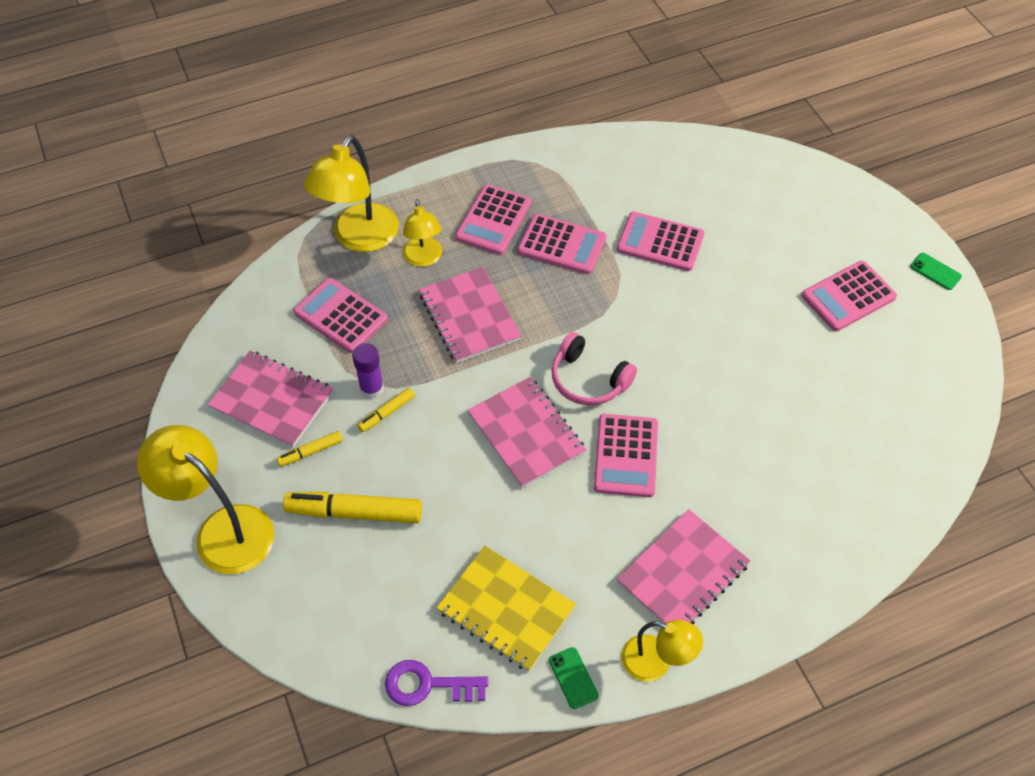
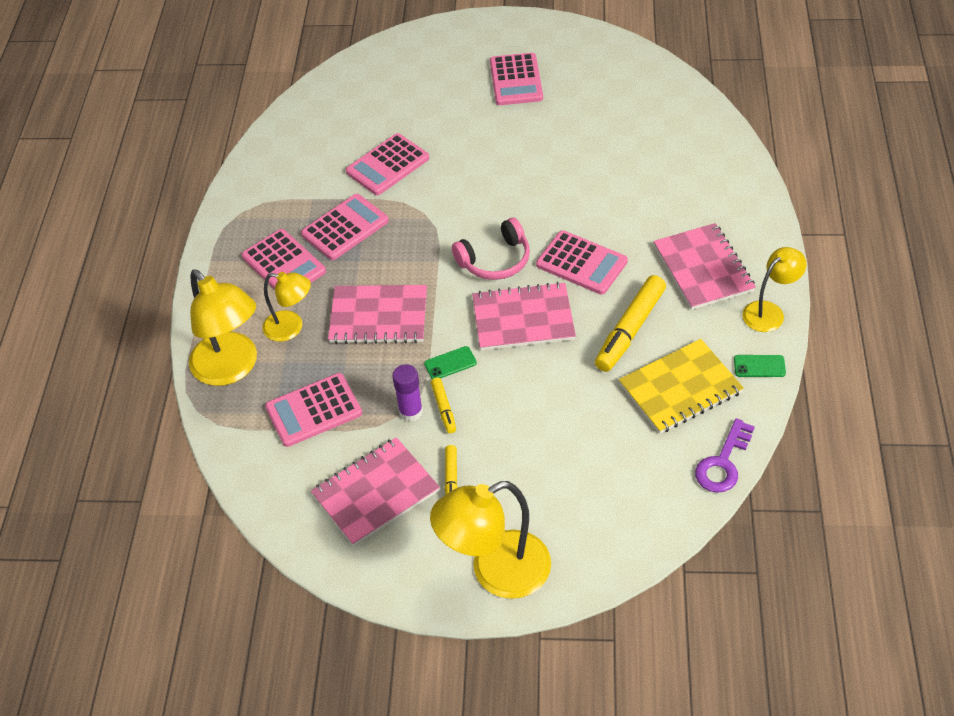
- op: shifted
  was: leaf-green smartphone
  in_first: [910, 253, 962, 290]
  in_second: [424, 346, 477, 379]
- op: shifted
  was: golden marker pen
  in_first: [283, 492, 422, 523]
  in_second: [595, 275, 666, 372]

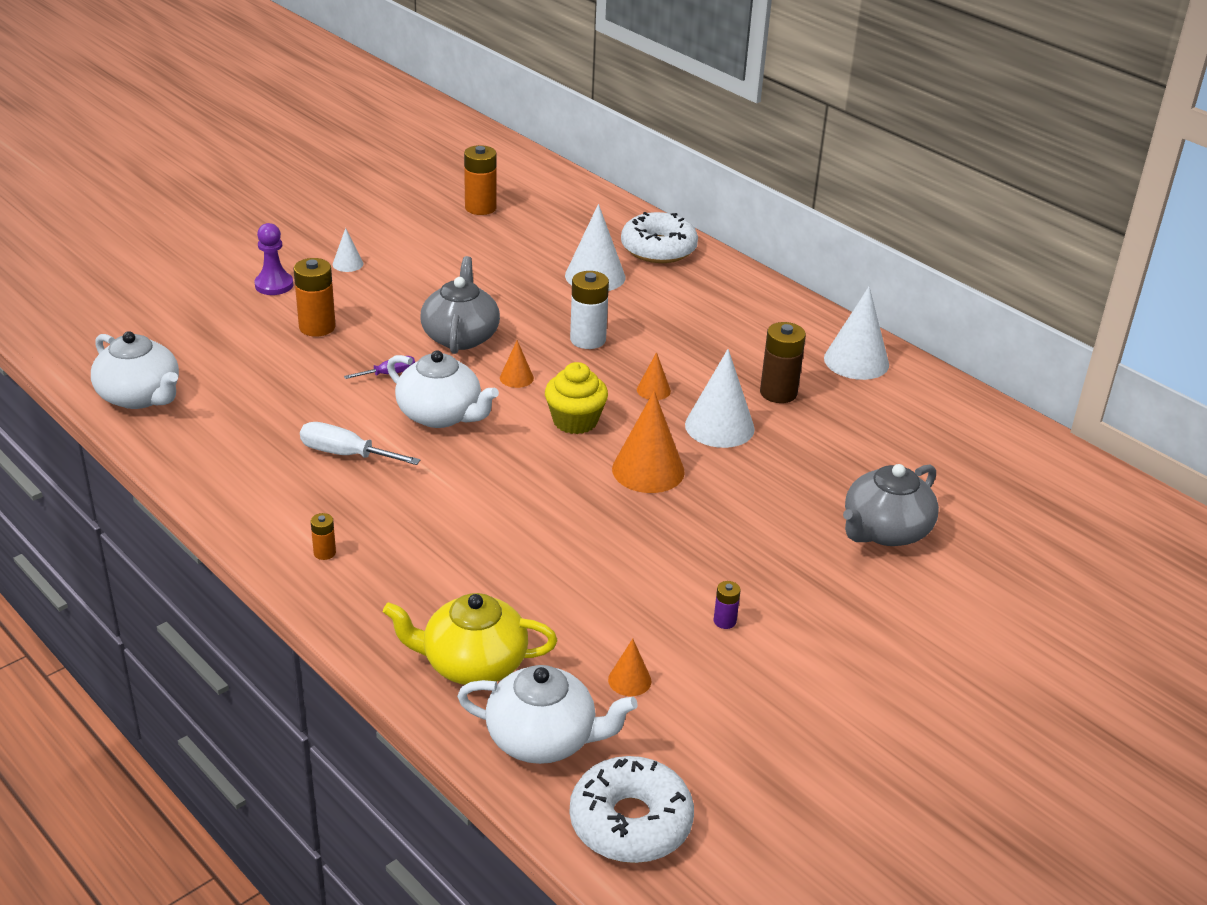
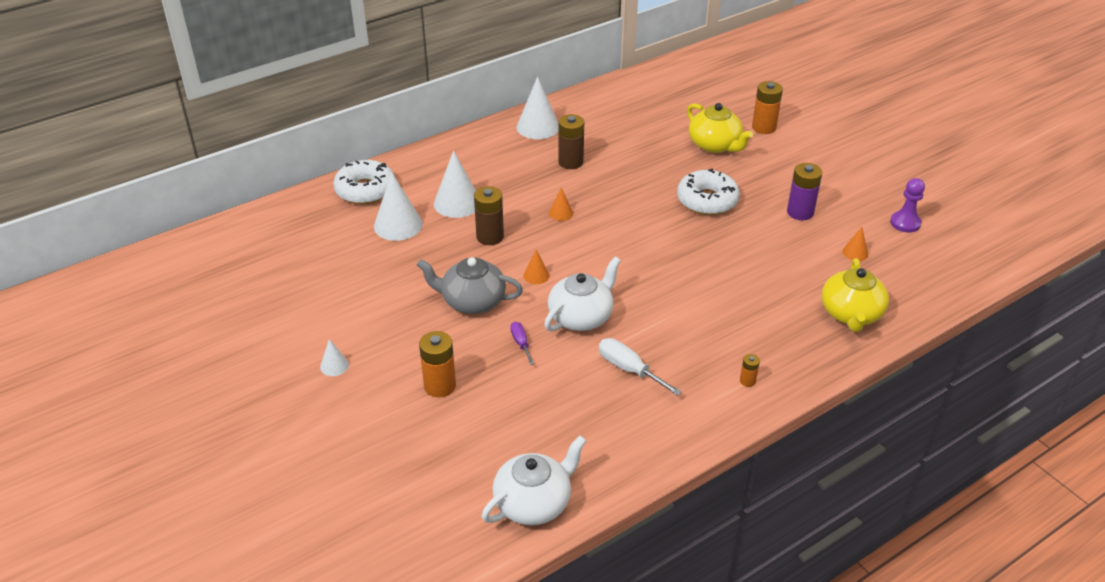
- op: shifted
  was: snow-white solid cone
  in_first: [685, 349, 755, 448]
  in_second: [434, 151, 476, 218]
- op: repainted
  was: snow-white AA battery
  now: dark brown AA battery
  in_first: [570, 271, 609, 349]
  in_second: [474, 186, 504, 245]
- op: rotated
  was: snow-white flat screwdriver
  in_first: [300, 422, 421, 465]
  in_second: [599, 338, 682, 396]
  clockwise: 105
- op: shifted
  was: snow-white doughnut
  in_first: [570, 756, 694, 863]
  in_second: [677, 169, 740, 215]
- op: repainted
  was: grey tea pot
  now: golden tea pot
  in_first: [843, 464, 939, 546]
  in_second: [687, 103, 753, 153]
- op: shifted
  was: orange AA battery
  in_first: [464, 145, 497, 215]
  in_second: [752, 81, 783, 134]
- op: scaled
  was: royal purple AA battery
  in_first: [714, 581, 740, 629]
  in_second: [787, 163, 822, 220]
  ratio: 1.98
- op: shifted
  was: royal purple pawn
  in_first: [254, 223, 293, 295]
  in_second: [890, 178, 925, 233]
- op: gone
  was: snow-white tea pot
  in_first: [457, 665, 638, 764]
- op: gone
  was: golden muffin
  in_first: [545, 362, 608, 434]
- op: gone
  was: orange solid cone
  in_first: [612, 391, 685, 493]

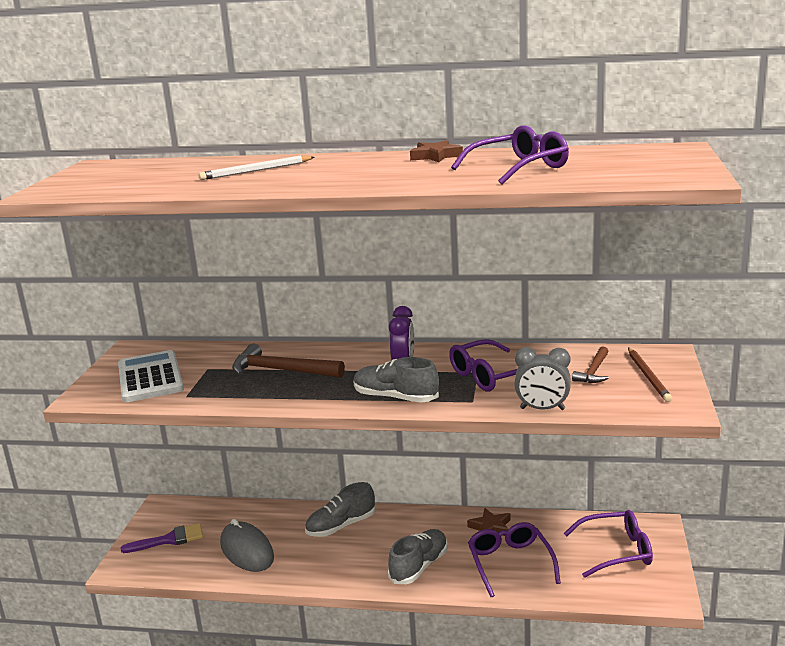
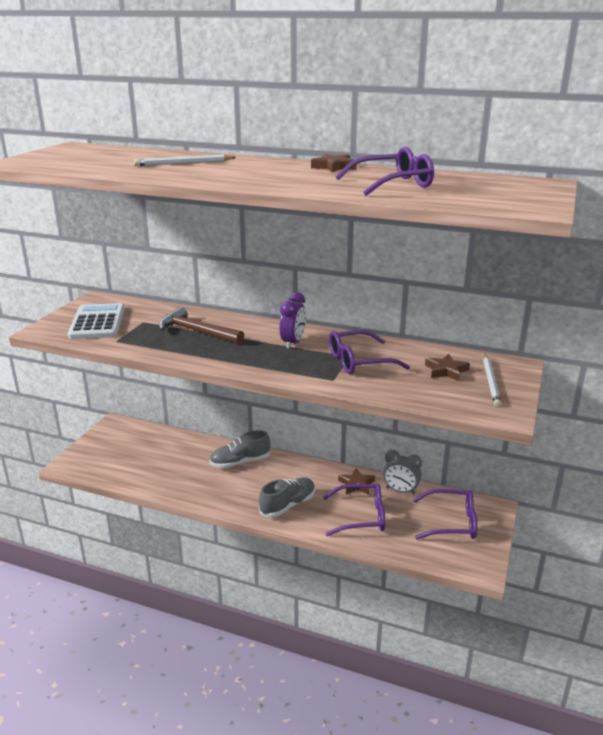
- op: rotated
  was: royal purple glasses
  in_first: [468, 522, 561, 598]
  in_second: [323, 484, 385, 536]
  clockwise: 90
- op: shifted
  was: grey alarm clock
  in_first: [515, 347, 571, 410]
  in_second: [383, 450, 422, 495]
- op: swapped
  was: dark brown carpenter's hammer
  now: dark brown five-pointed star
  in_first: [572, 346, 609, 383]
  in_second: [425, 354, 470, 381]
- op: repainted
  was: dark brown lead pencil
  now: snow-white lead pencil
  in_first: [628, 347, 672, 402]
  in_second: [483, 355, 501, 407]
- op: gone
  was: royal purple paintbrush
  in_first: [121, 523, 203, 553]
- op: gone
  was: grey PC mouse
  in_first: [220, 519, 274, 572]
- op: gone
  was: grey shoe
  in_first: [353, 357, 439, 403]

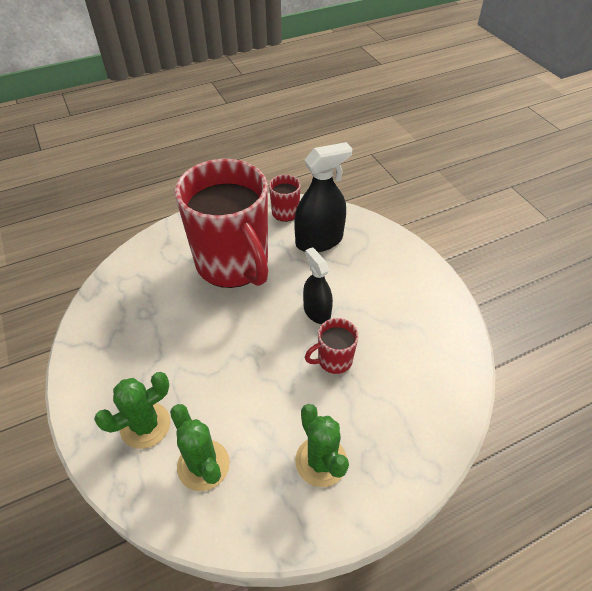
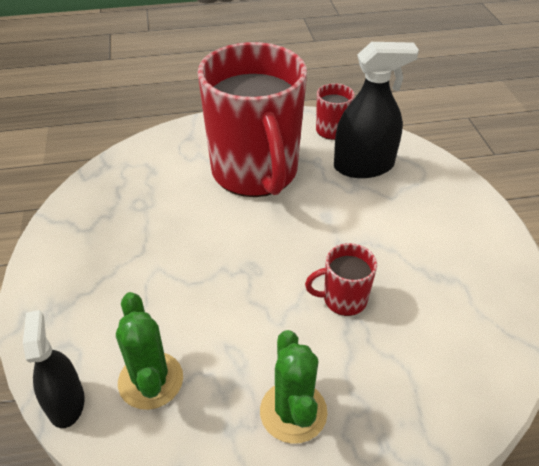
- op: shifted
  was: ebony sprayer
  in_first: [303, 247, 333, 324]
  in_second: [23, 310, 85, 428]
- op: gone
  was: leaf-green saguaro cactus
  in_first: [94, 372, 170, 449]

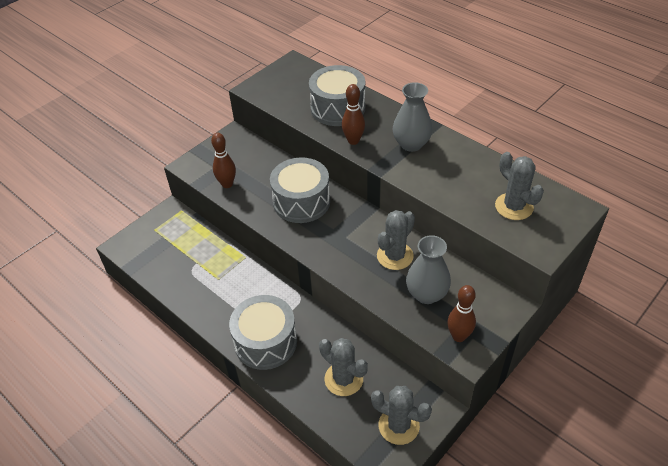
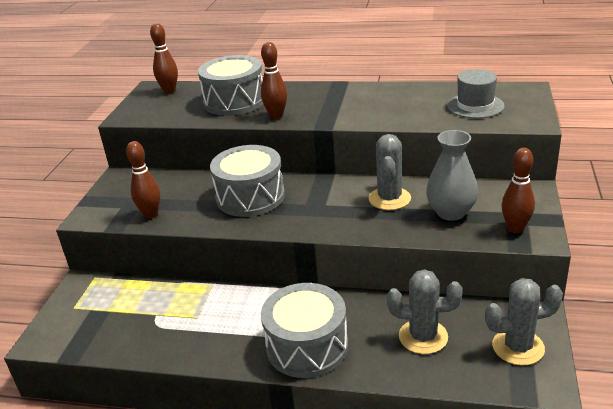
- op: new
  now: dark brown tenpin
  in_second: [150, 23, 178, 94]
- op: swapped
  was: grey saguaro cactus
  now: grey hat
  in_first: [495, 152, 544, 220]
  in_second: [447, 69, 505, 118]
- op: gone
  was: grey tall vase
  in_first: [393, 82, 433, 152]

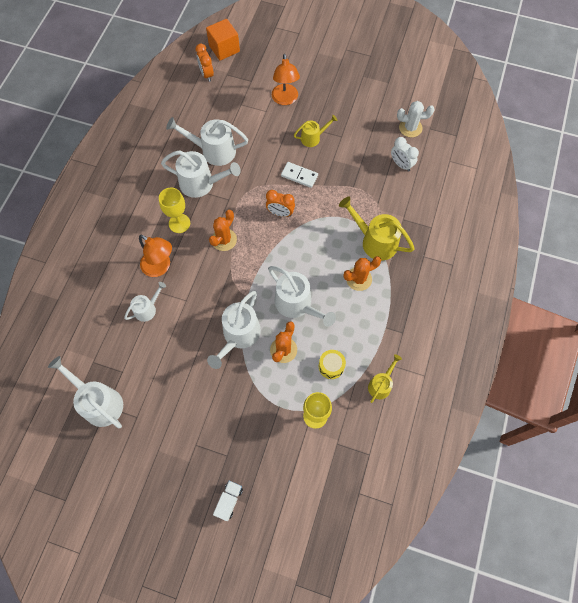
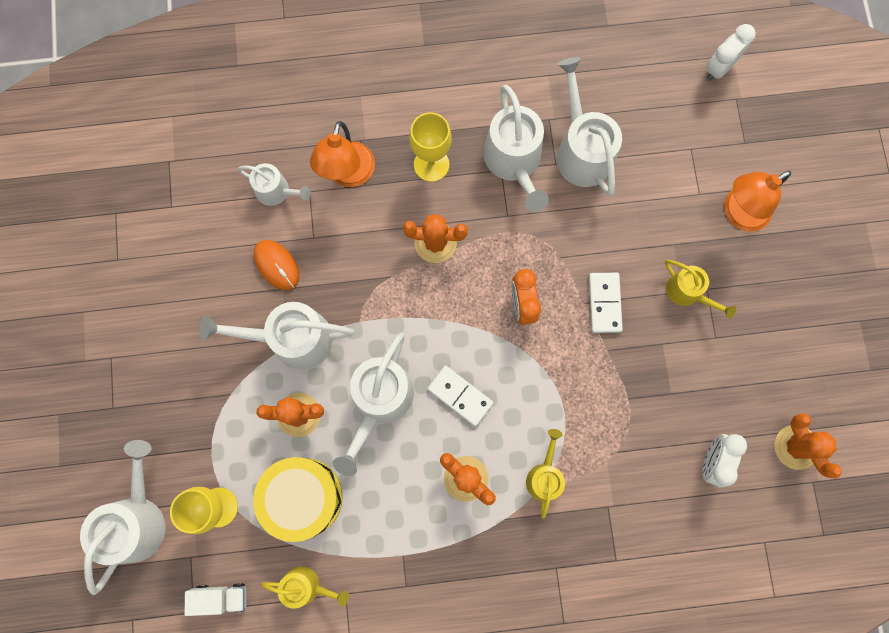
- op: shifted
  was: snow-white watering pot
  in_first: [48, 356, 123, 428]
  in_second: [80, 440, 166, 595]
- op: shifted
  was: snow-white truck
  in_first: [213, 480, 243, 521]
  in_second: [185, 583, 246, 616]
- op: scaled
  was: golden drum
  in_first: [319, 350, 346, 379]
  in_second: [253, 457, 343, 542]
  ratio: 1.85
- op: new
  now: orange PC mouse
  in_second: [254, 240, 299, 290]
- op: new
  now: snow-white domino piece
  in_second: [427, 365, 494, 426]
- op: scaled
  was: golden watering pot
  in_first: [339, 196, 415, 261]
  in_second: [526, 429, 565, 519]
  ratio: 0.58
- op: repainted
  was: orange alarm clock
  now: snow-white alarm clock
  in_first: [196, 44, 214, 82]
  in_second: [706, 24, 756, 81]
- op: repainted
  was: snow-white saguaro cactus
  now: orange saguaro cactus
  in_first: [397, 101, 434, 137]
  in_second: [774, 413, 842, 478]
- op: gone
  was: orange cube
  in_first: [206, 19, 240, 61]

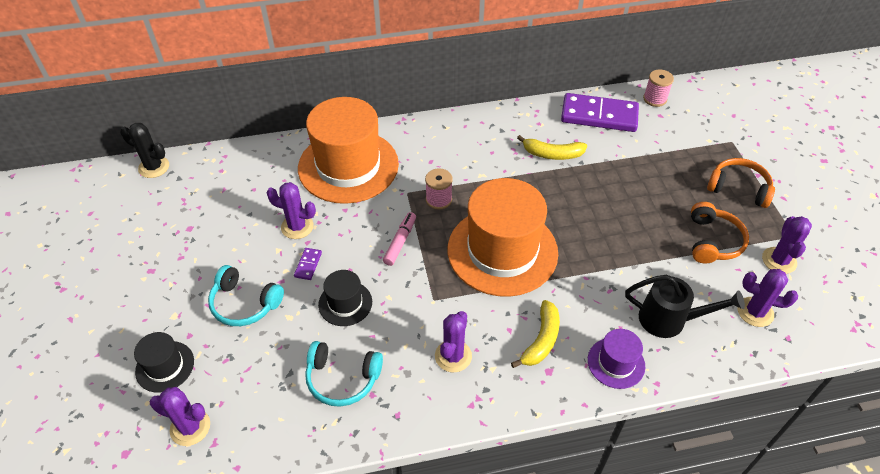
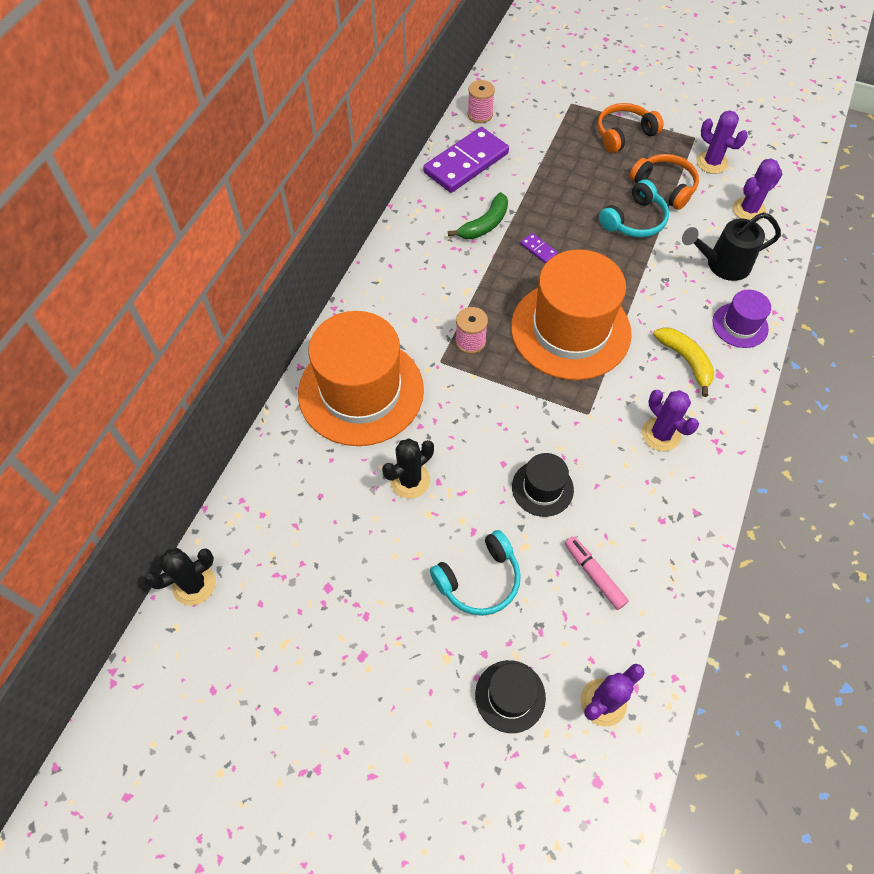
- op: repainted
  was: royal purple saguaro cactus
  now: ebony saguaro cactus
  in_first: [266, 182, 316, 239]
  in_second: [382, 438, 434, 499]
- op: repainted
  was: golden banana
  now: leaf-green banana
  in_first: [517, 135, 587, 160]
  in_second: [448, 192, 508, 239]
- op: shifted
  was: royal purple domino piece
  in_first: [294, 248, 322, 280]
  in_second: [520, 233, 558, 264]
- op: shifted
  was: rosy marker pen
  in_first: [383, 212, 416, 266]
  in_second: [565, 536, 629, 610]
- op: shifted
  was: teal over-ear headphones
  in_first: [305, 341, 383, 407]
  in_second: [599, 180, 669, 238]
- op: rotated
  was: ebony watering pot
  in_first: [625, 275, 745, 338]
  in_second: [682, 212, 781, 281]
  clockwise: -150

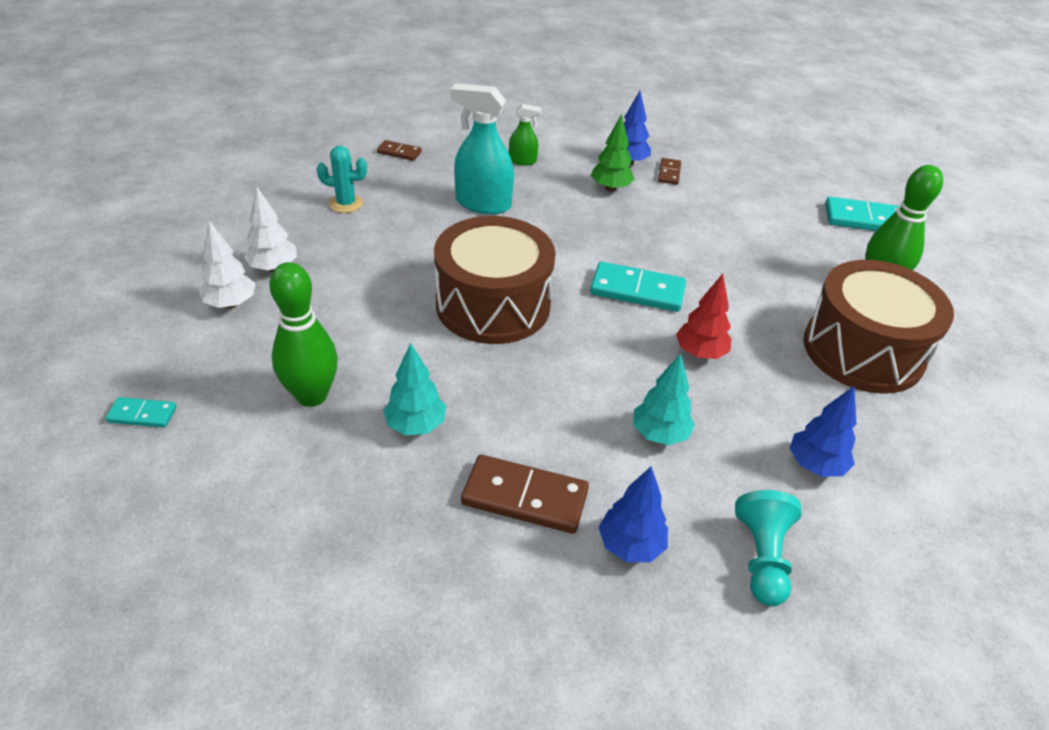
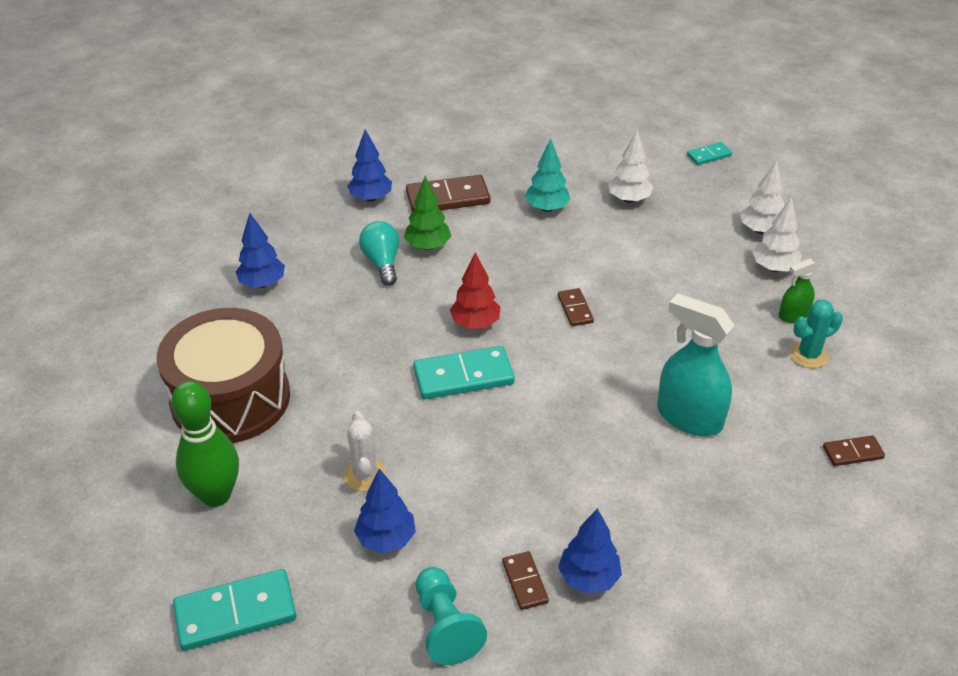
- op: new
  now: snow-white saguaro cactus
  in_second: [344, 411, 386, 491]
- op: new
  now: royal blue toy tree
  in_second: [354, 468, 416, 553]
- op: swapped
  was: teal toy tree
  now: teal light bulb
  in_first: [633, 354, 695, 445]
  in_second: [359, 221, 399, 286]
- op: shifted
  was: leaf-green toy tree
  in_first: [591, 114, 635, 192]
  in_second: [404, 176, 451, 250]
- op: shifted
  was: teal pawn
  in_first: [735, 490, 802, 606]
  in_second: [416, 567, 487, 665]
- op: shifted
  was: red toy tree
  in_first: [676, 273, 731, 359]
  in_second: [450, 252, 501, 329]
- op: swapped
  was: dark brown drum
  now: dark brown domino piece
  in_first: [434, 216, 556, 344]
  in_second: [558, 288, 594, 326]
- op: swapped
  was: leaf-green tenpin
  now: snow-white toy tree
  in_first: [269, 262, 338, 407]
  in_second: [608, 130, 653, 203]
- op: rotated
  was: teal sprayer
  in_first: [451, 83, 514, 214]
  in_second: [657, 293, 734, 436]
  clockwise: -135
- op: shifted
  was: leaf-green sprayer
  in_first: [509, 104, 542, 166]
  in_second: [779, 259, 819, 323]

